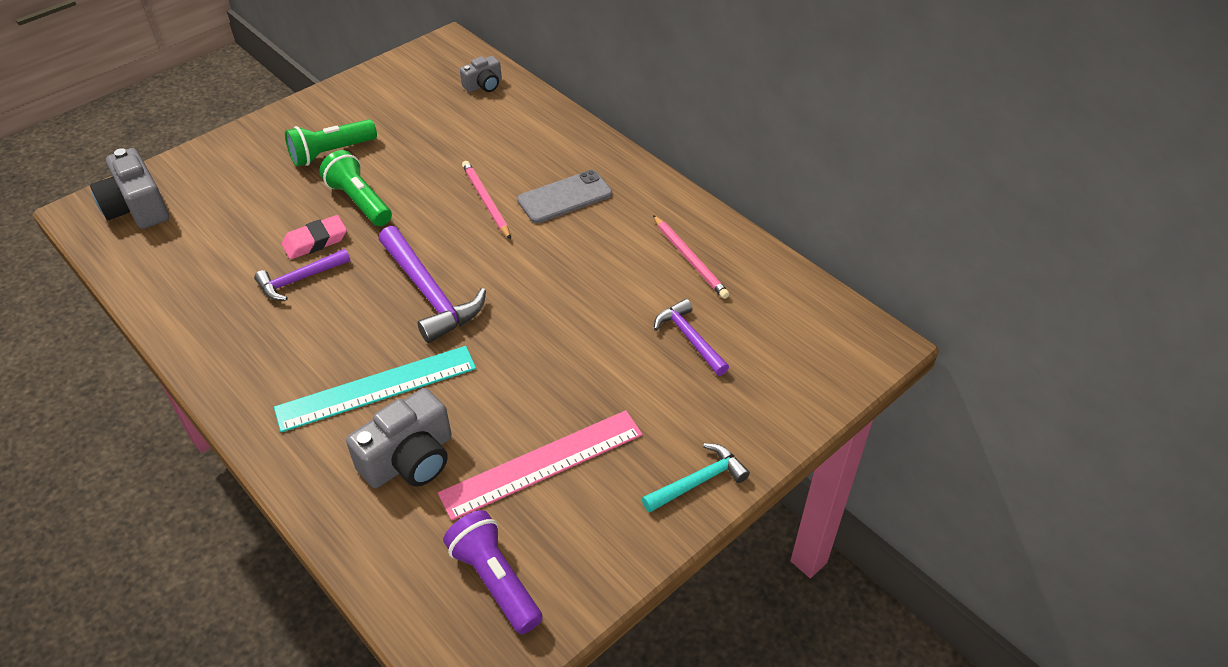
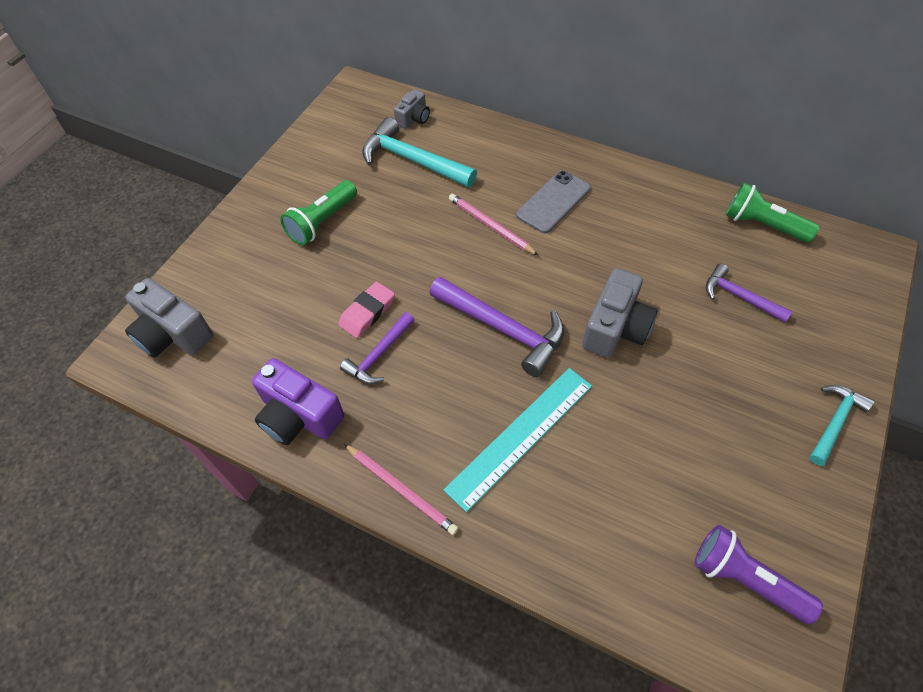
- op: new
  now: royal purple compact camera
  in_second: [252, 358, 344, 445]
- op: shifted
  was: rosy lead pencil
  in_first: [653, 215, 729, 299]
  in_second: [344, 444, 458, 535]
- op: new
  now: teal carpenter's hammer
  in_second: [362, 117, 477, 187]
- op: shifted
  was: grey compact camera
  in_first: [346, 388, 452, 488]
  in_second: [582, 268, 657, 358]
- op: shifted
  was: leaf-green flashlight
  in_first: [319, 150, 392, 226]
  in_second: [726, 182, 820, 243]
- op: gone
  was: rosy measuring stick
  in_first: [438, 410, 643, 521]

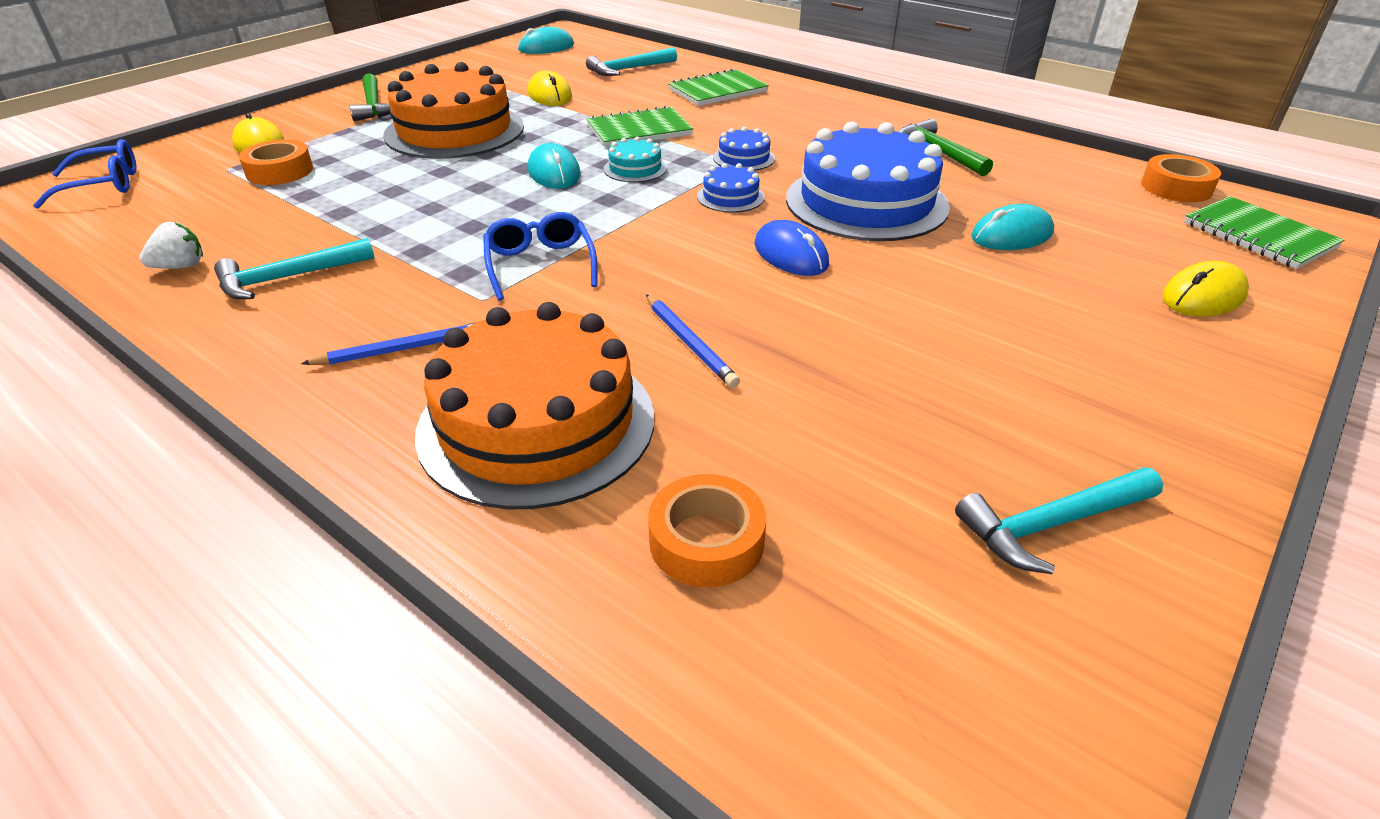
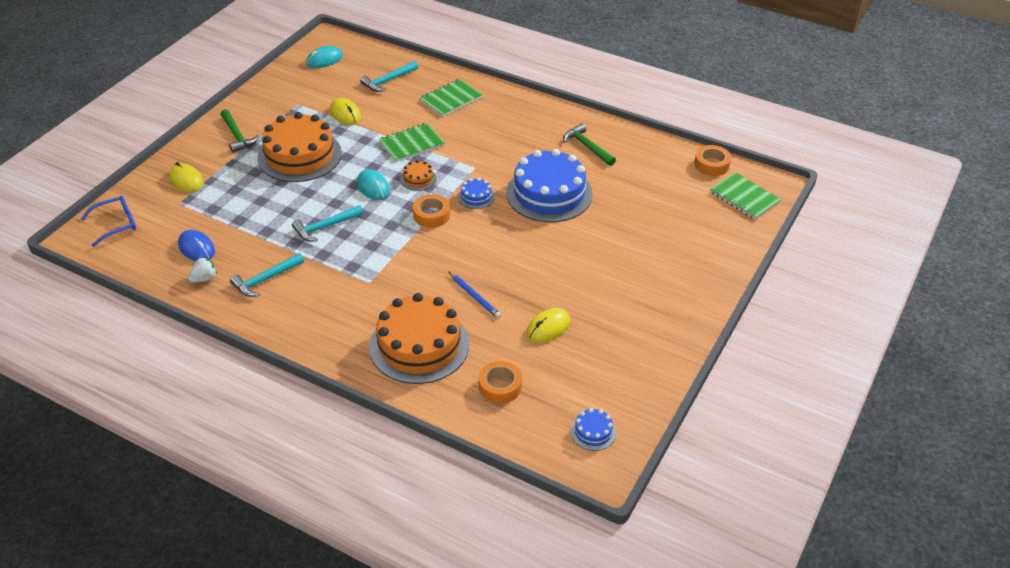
- op: shifted
  was: royal blue PC mouse
  in_first: [755, 220, 829, 276]
  in_second: [178, 230, 215, 261]
- op: shifted
  was: teal carpenter's hammer
  in_first: [955, 467, 1163, 574]
  in_second: [292, 205, 363, 242]
- op: repainted
  was: teal layer cake
  now: orange layer cake
  in_first: [604, 137, 667, 182]
  in_second: [400, 160, 437, 191]
- op: shifted
  was: orange sticky tape
  in_first: [239, 139, 313, 185]
  in_second: [413, 194, 450, 228]
- op: shifted
  was: golden PC mouse
  in_first: [1162, 261, 1249, 317]
  in_second: [527, 308, 570, 343]
- op: shifted
  was: royal blue layer cake
  in_first: [713, 127, 775, 171]
  in_second: [571, 408, 616, 451]
- op: gone
  was: royal blue lead pencil
  in_first: [301, 322, 476, 365]
- op: gone
  was: royal blue glasses
  in_first: [483, 212, 598, 301]
- op: gone
  was: teal PC mouse
  in_first: [971, 204, 1054, 250]

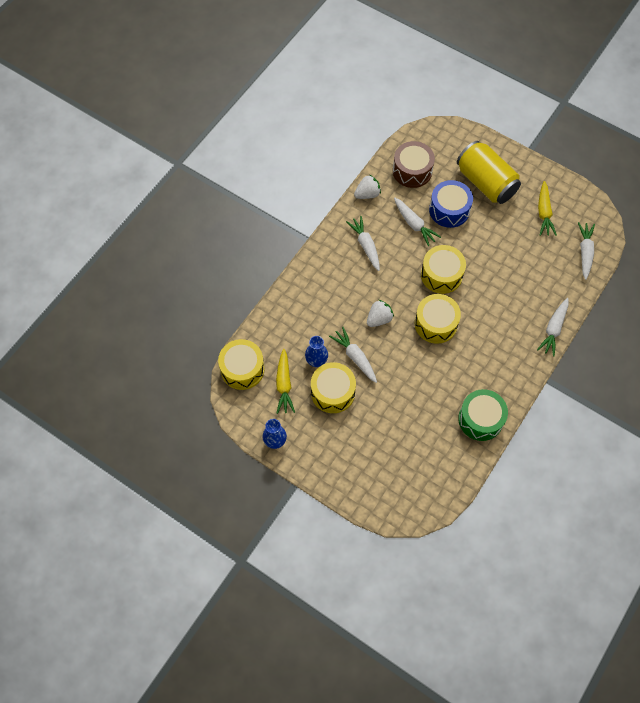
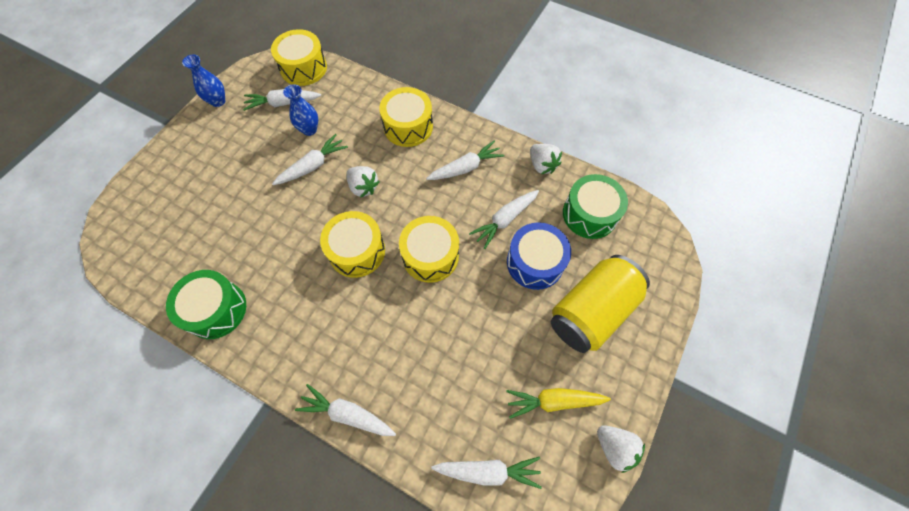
- op: repainted
  was: golden carrot
  now: snow-white carrot
  in_first: [276, 349, 295, 414]
  in_second: [243, 89, 321, 111]
- op: shifted
  was: golden drum
  in_first: [311, 362, 356, 413]
  in_second: [379, 87, 433, 147]
- op: repainted
  was: dark brown drum
  now: leaf-green drum
  in_first: [393, 141, 435, 188]
  in_second: [563, 174, 628, 239]
- op: new
  now: snow-white strawberry
  in_second: [597, 425, 645, 473]

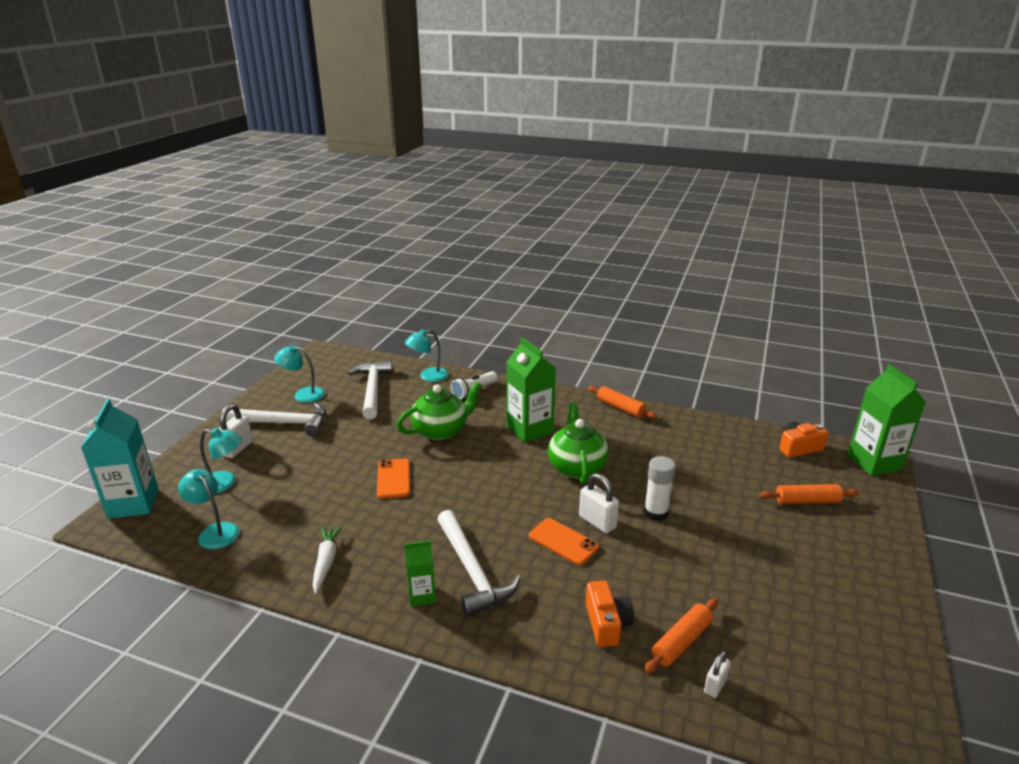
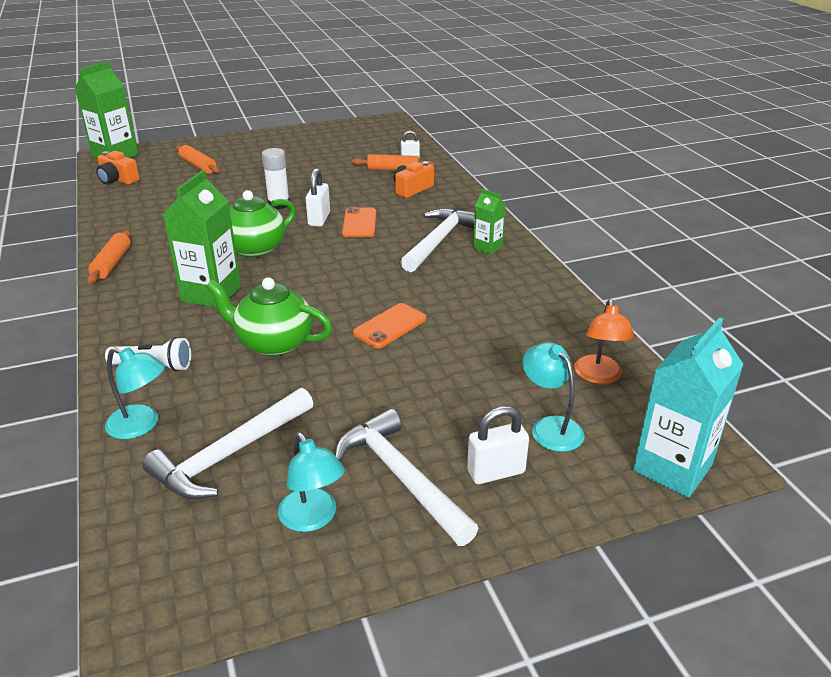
- op: repainted
  was: teal reading lamp
  now: orange reading lamp
  in_first: [178, 469, 240, 549]
  in_second: [574, 299, 635, 384]
- op: gone
  was: snow-white carrot
  in_first: [312, 526, 343, 594]

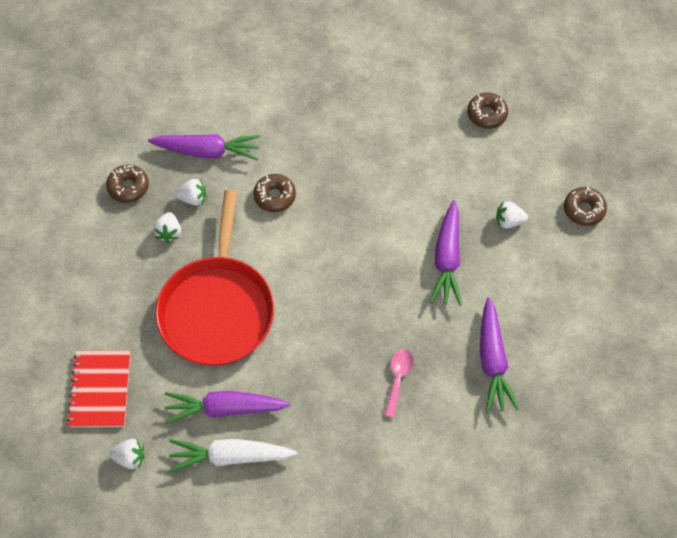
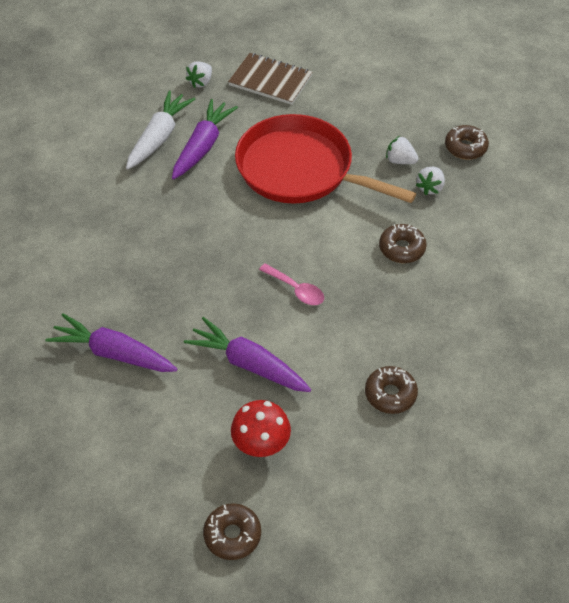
- op: repainted
  was: red notebook
  now: dark brown notebook
  in_first: [67, 351, 131, 427]
  in_second: [228, 53, 312, 105]
- op: swapped
  was: snow-white strawberry
  now: red fungus
  in_first: [496, 201, 528, 229]
  in_second: [231, 400, 291, 457]
- op: shifted
  was: rosy teaspoon
  in_first: [384, 349, 413, 418]
  in_second: [259, 263, 324, 305]
- op: shifted
  was: dark brown doughnut
  in_first: [467, 92, 508, 129]
  in_second: [365, 366, 418, 414]
- op: gone
  was: royal purple carrot
  in_first: [148, 134, 260, 160]

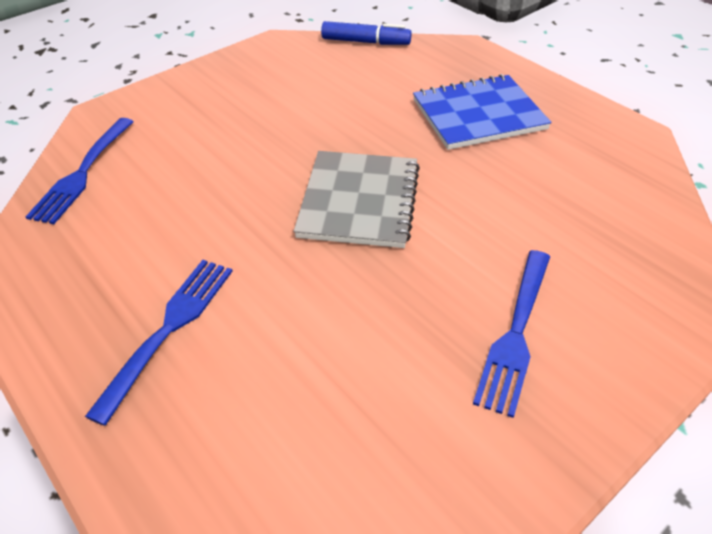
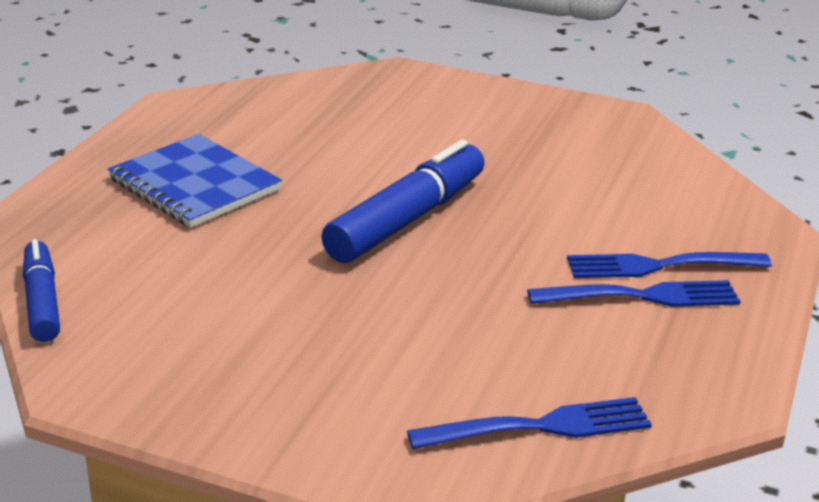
- op: swapped
  was: grey notebook
  now: royal blue marker pen
  in_first: [294, 151, 420, 248]
  in_second: [321, 140, 485, 263]
- op: shifted
  was: royal blue dinner fork
  in_first: [473, 250, 550, 418]
  in_second: [527, 280, 741, 307]

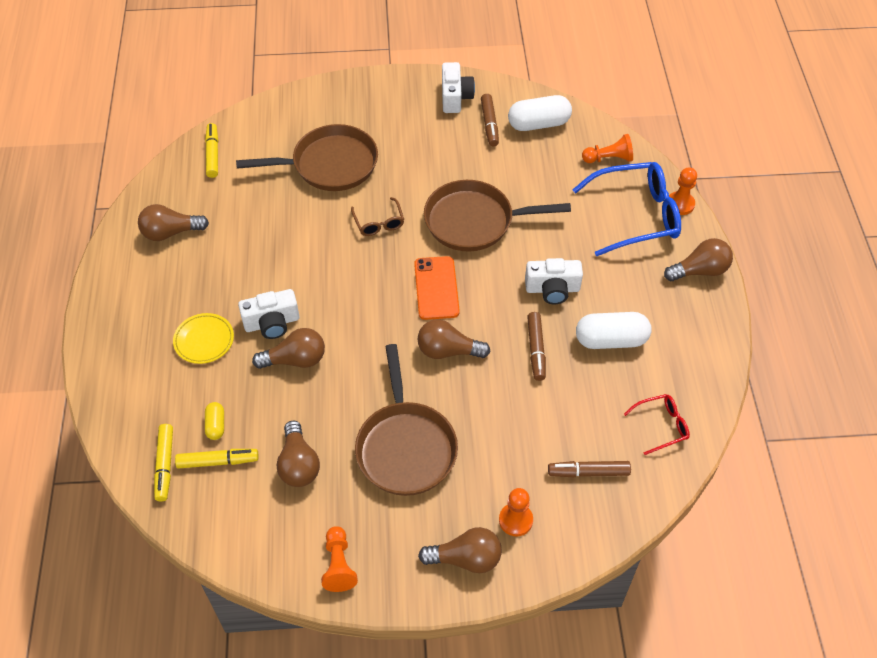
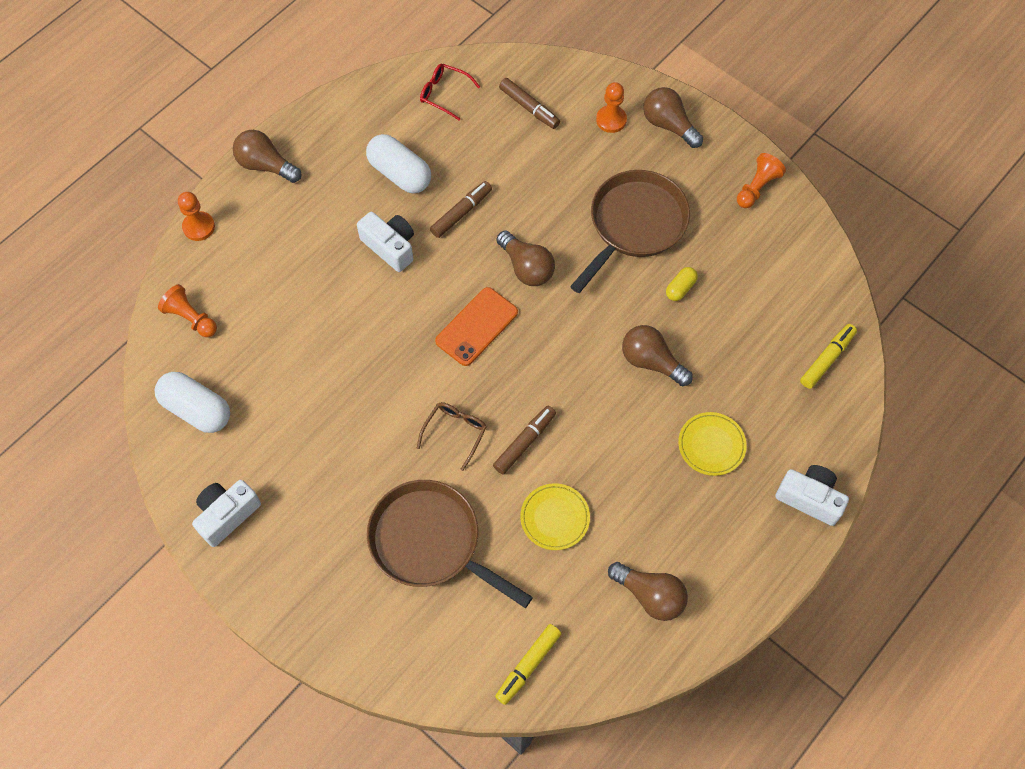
- op: shifted
  was: dark brown marker pen
  in_first: [481, 94, 499, 147]
  in_second: [493, 406, 556, 475]
- op: new
  now: golden plate
  in_second: [520, 483, 590, 550]
- op: shifted
  was: golden pill shape
  in_first: [205, 402, 224, 440]
  in_second: [666, 267, 698, 301]
- op: shifted
  was: snow-white compact camera
  in_first: [238, 289, 299, 339]
  in_second: [775, 465, 849, 526]
- op: gone
  was: golden marker pen
  in_first: [175, 449, 259, 469]
- op: gone
  was: dark brown light bulb
  in_first: [277, 421, 320, 487]
- op: gone
  was: dark brown skillet
  in_first: [424, 180, 571, 252]
- op: gone
  was: royal blue glasses
  in_first: [572, 162, 681, 256]

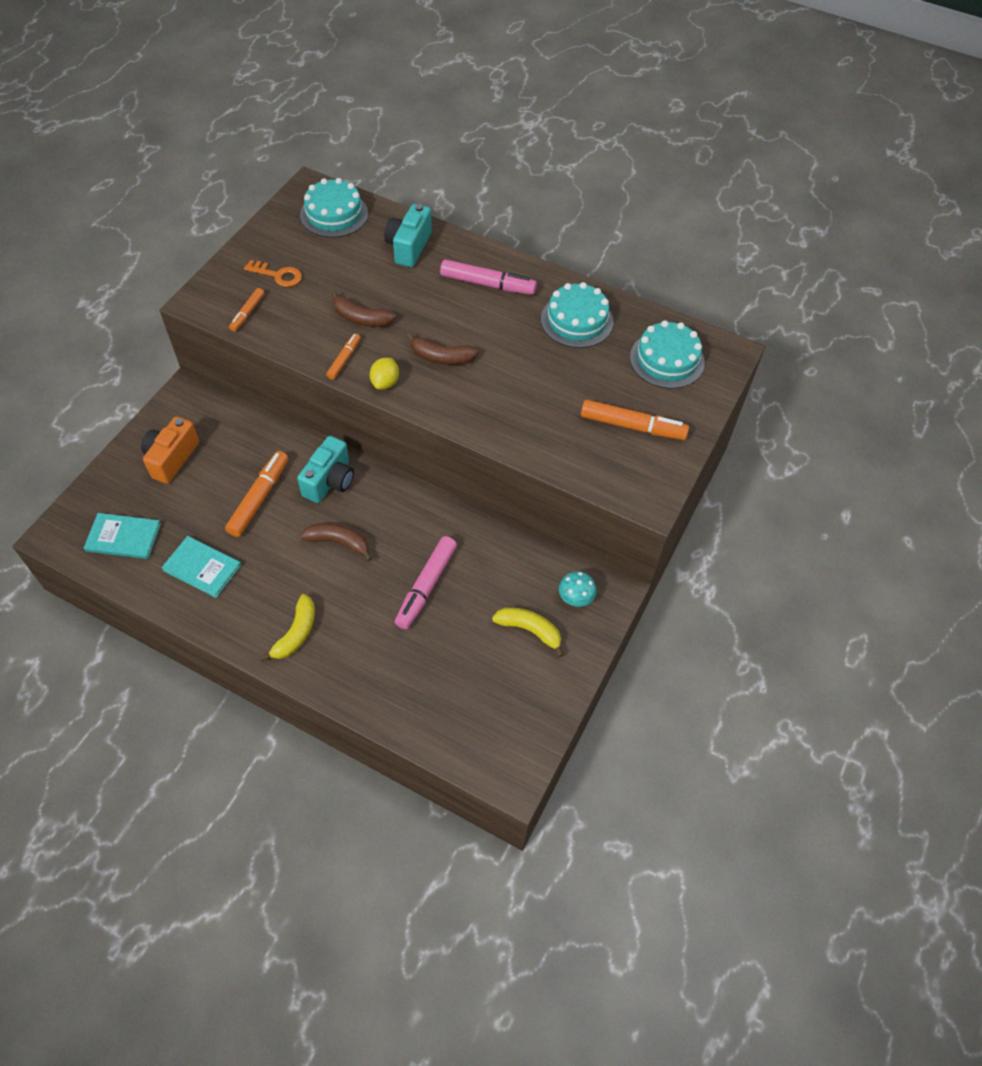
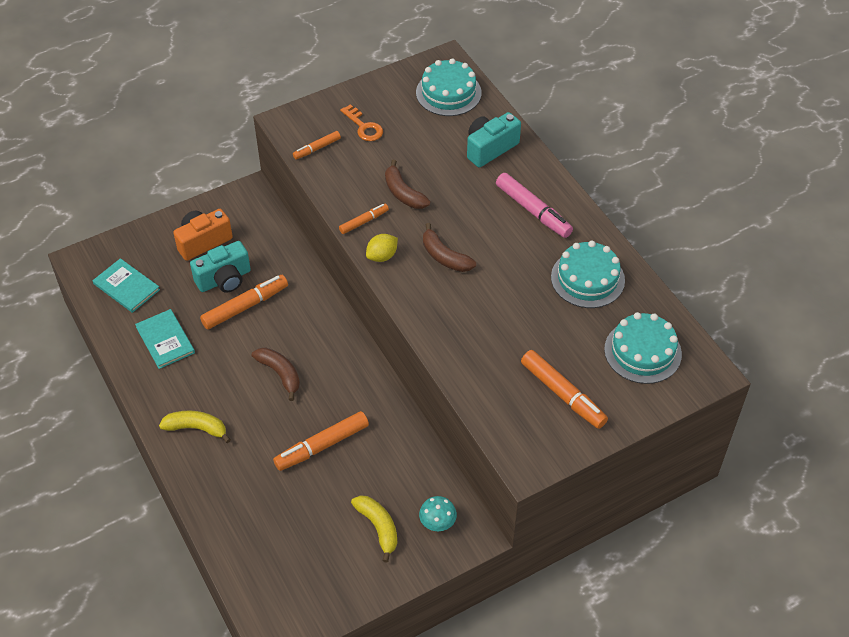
- op: rotated
  was: golden banana
  in_first: [260, 594, 315, 661]
  in_second: [159, 411, 231, 443]
  clockwise: -135
- op: shifted
  was: teal compact camera
  in_first: [297, 436, 354, 503]
  in_second: [190, 241, 251, 293]
- op: repainted
  was: rosy marker pen
  now: orange marker pen
  in_first: [395, 536, 457, 629]
  in_second: [273, 411, 369, 471]

